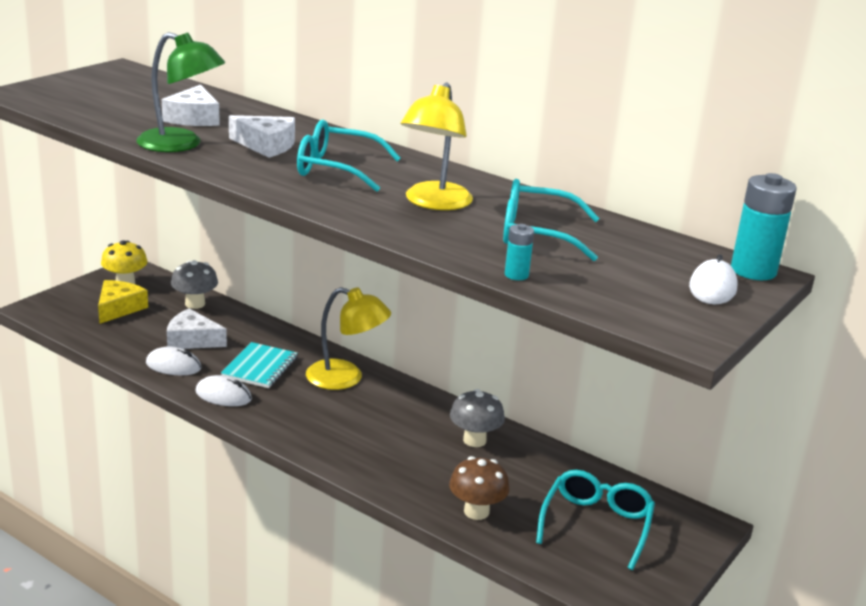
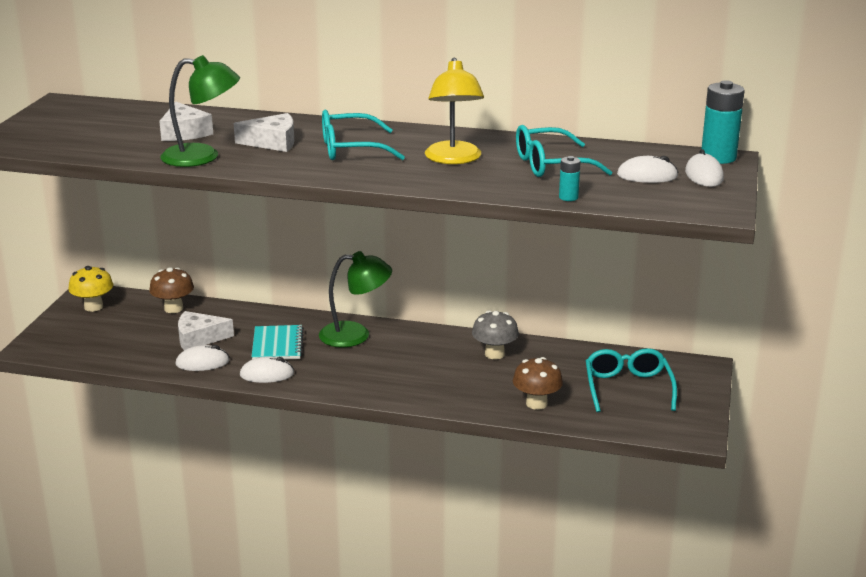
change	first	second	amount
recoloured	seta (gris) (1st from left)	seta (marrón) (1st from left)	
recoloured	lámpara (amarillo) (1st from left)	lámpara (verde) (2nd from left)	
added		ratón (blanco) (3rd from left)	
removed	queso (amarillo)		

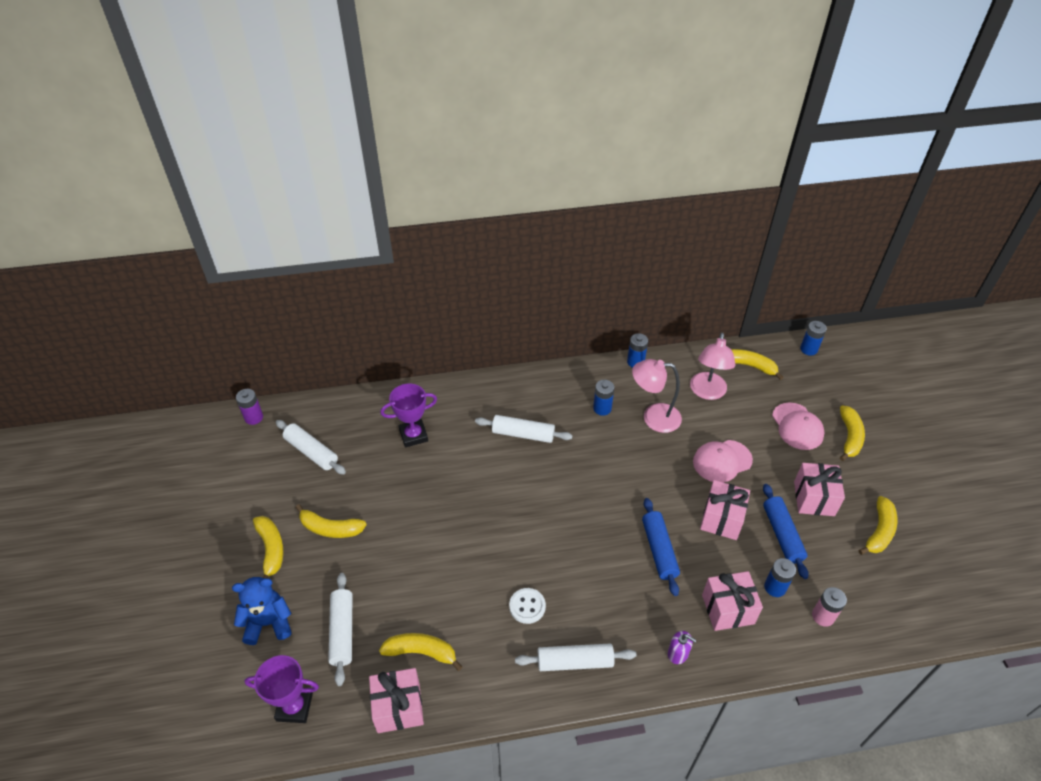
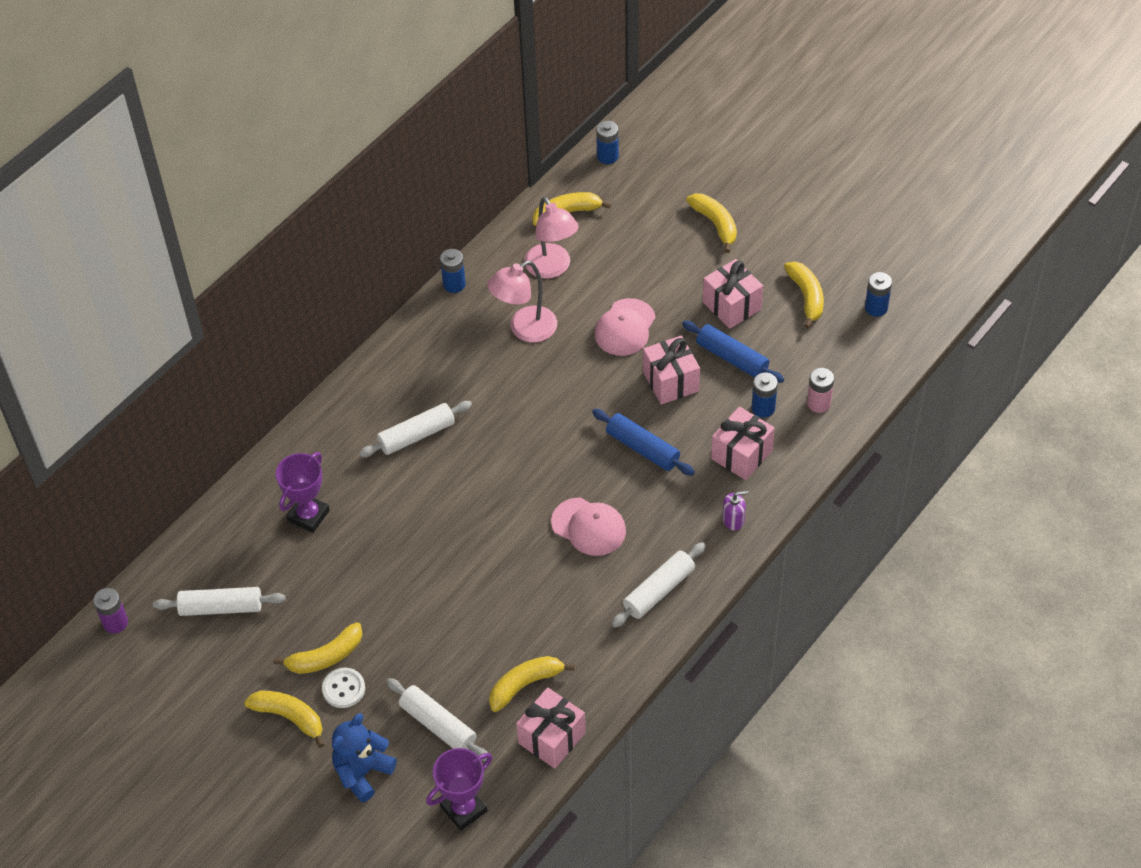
change	first	second	amount
moved	botón (blanco)		
moved	gorra (rosa) (2nd from left in the first image)	gorra (rosa) (1st from left)	
moved	pila (azul) (1st from left in the first image)	pila (azul) (4th from left)	

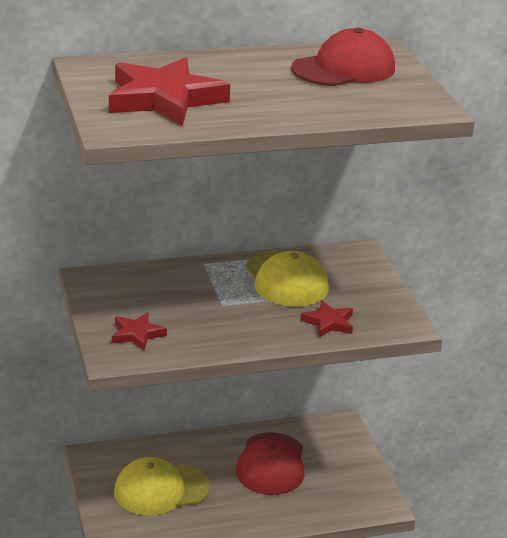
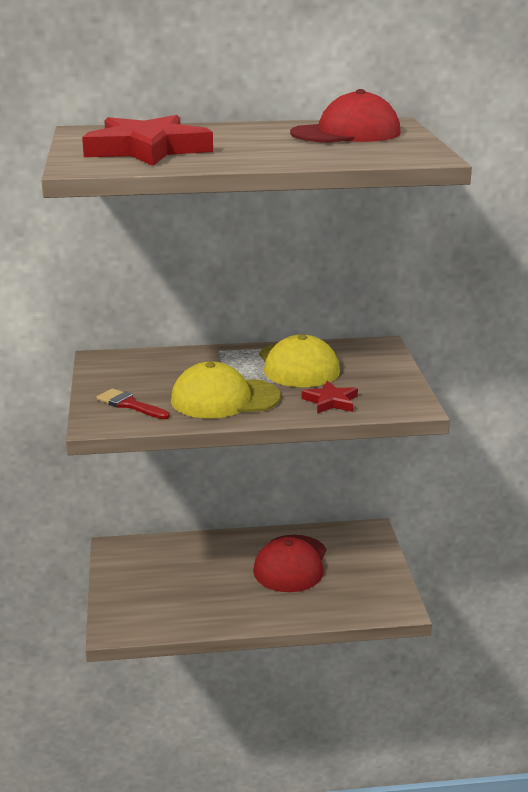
change	first	second	amount
replaced	estrella (rojo) (1st from left)	pincel (rojo)	
moved	gorra (amarillo) (1st from left)		

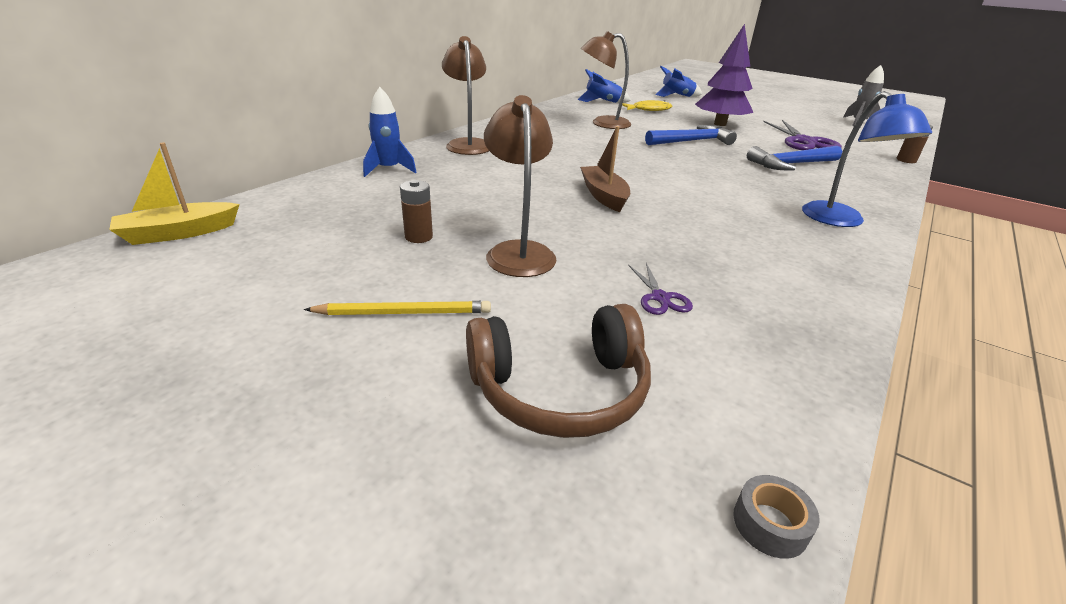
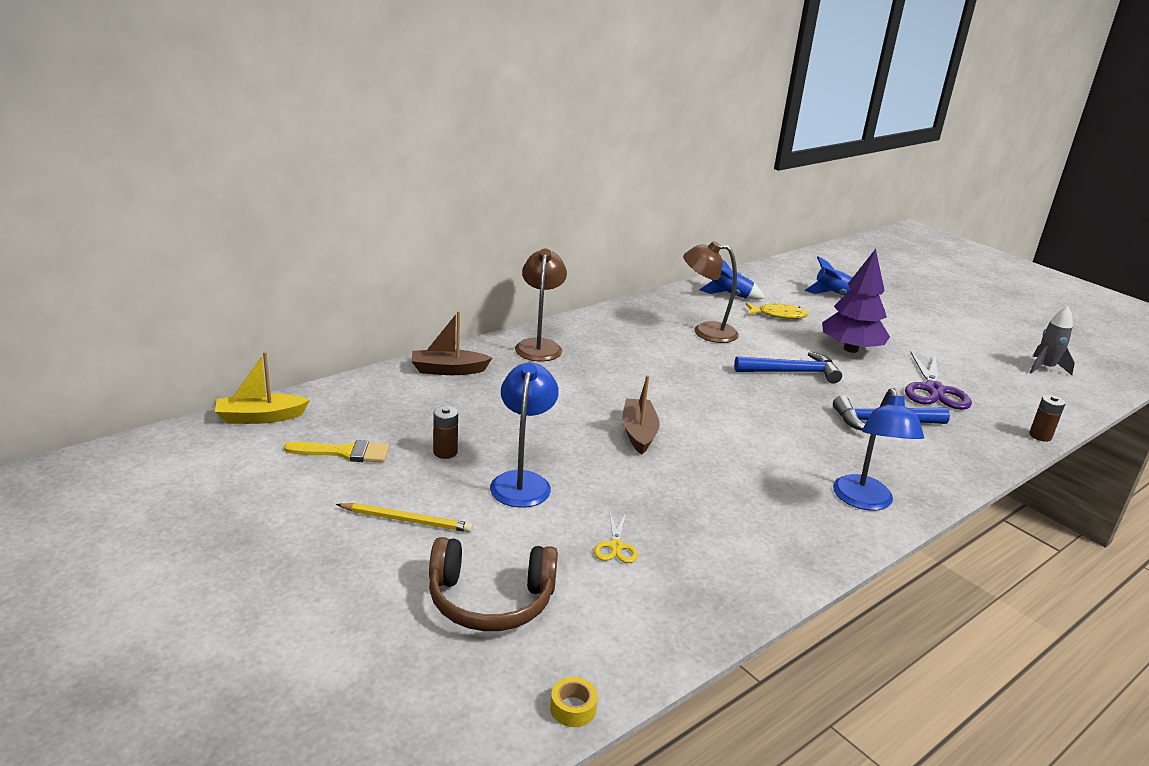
change	first	second	amount
added		pincel (amarillo)	
replaced	cohete (azul) (1st from left)	barco (marrón) (1st from left)	
recoloured	lámpara (marrón) (2nd from left)	lámpara (azul) (1st from left)	
recoloured	cinta adhesiva (gris)	cinta adhesiva (amarillo)	
recoloured	tijeras (morado) (1st from left)	tijeras (amarillo)	

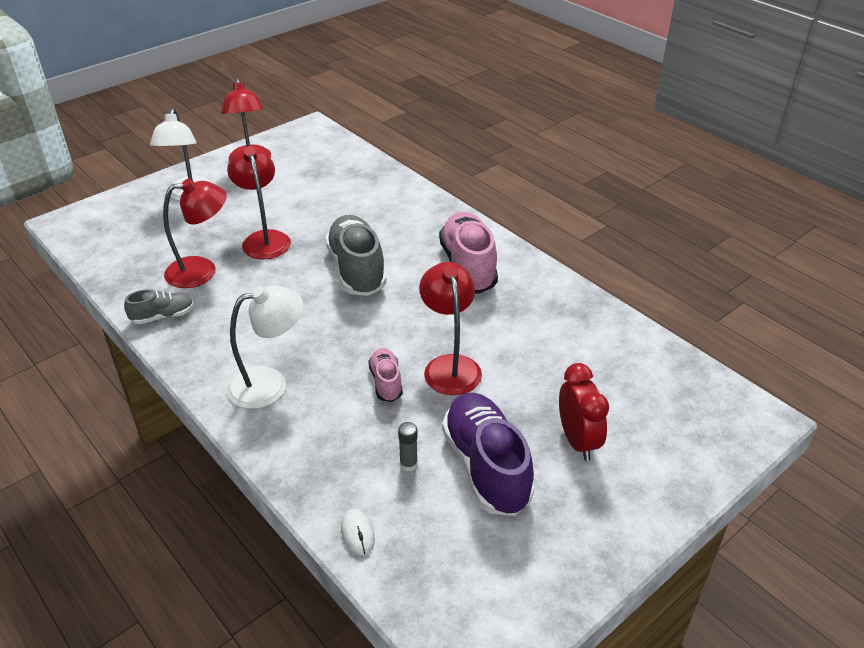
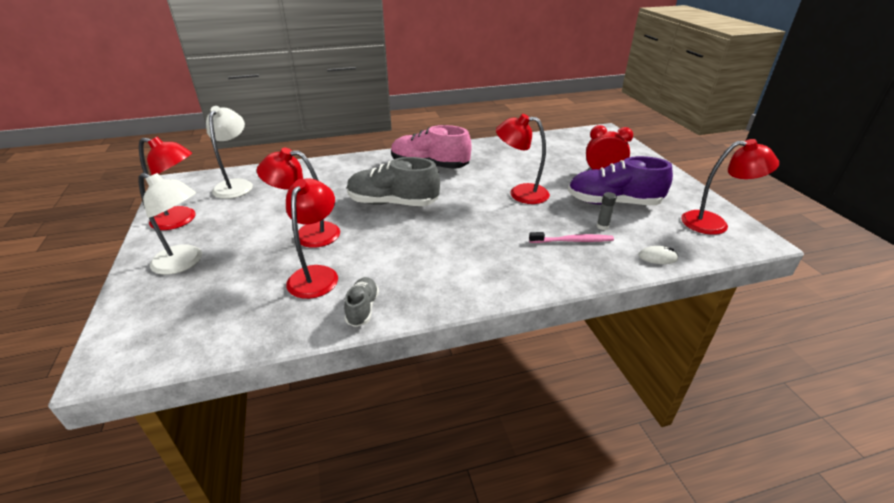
change	first	second	amount
moved	lámpara (blanco) (2nd from left)		
added		cepillo de dientes (rosa)	
added		lámpara (rojo) (5th from left)	
removed	zapato (rosa) (1st from left)		

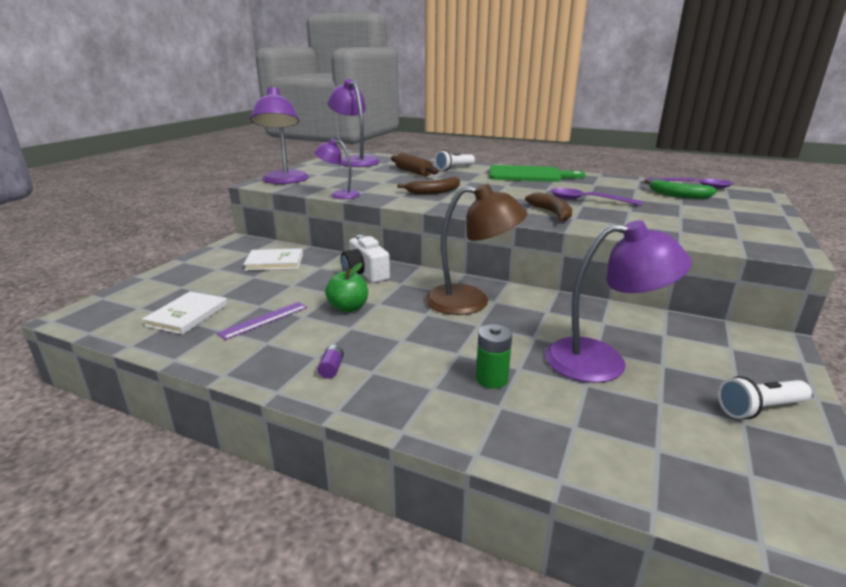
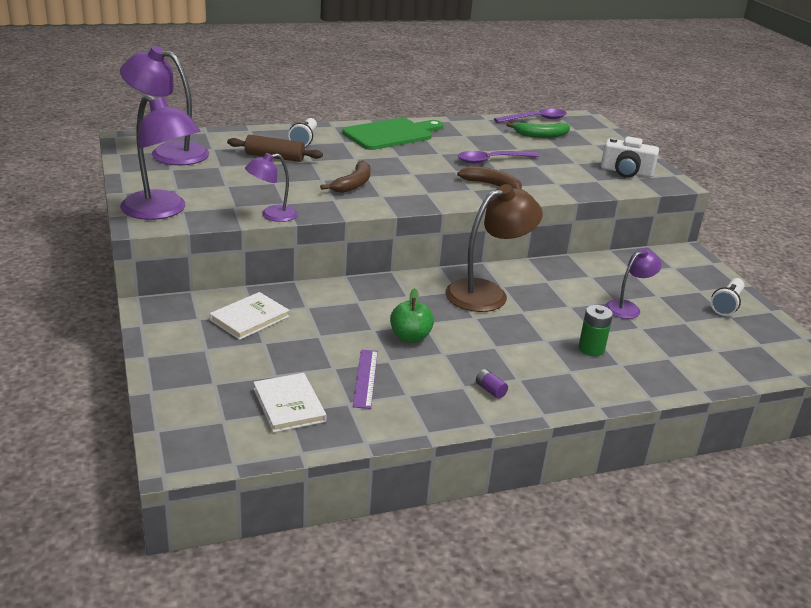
change	first	second	amount
moved	cámara (blanco)		
resized	lámpara (morado) (4th from left)		x0.56

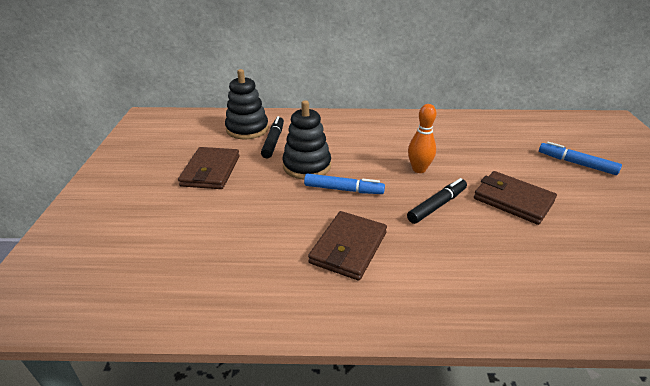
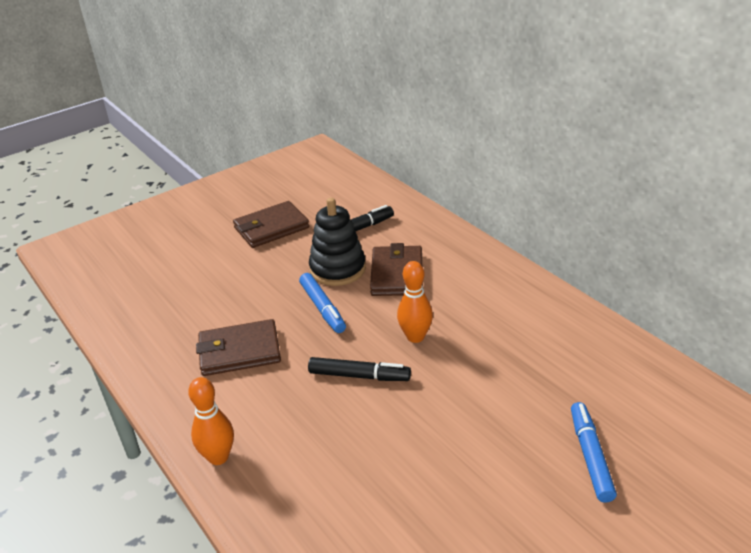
change	first	second	amount
added		bolo (naranja) (1st from left)	
moved	cartera (marrón) (3rd from left)		
removed	juguete apilable (negro) (1st from left)		

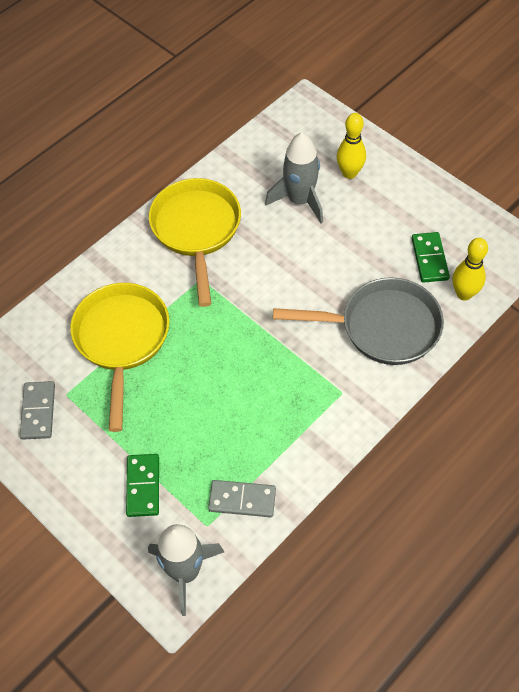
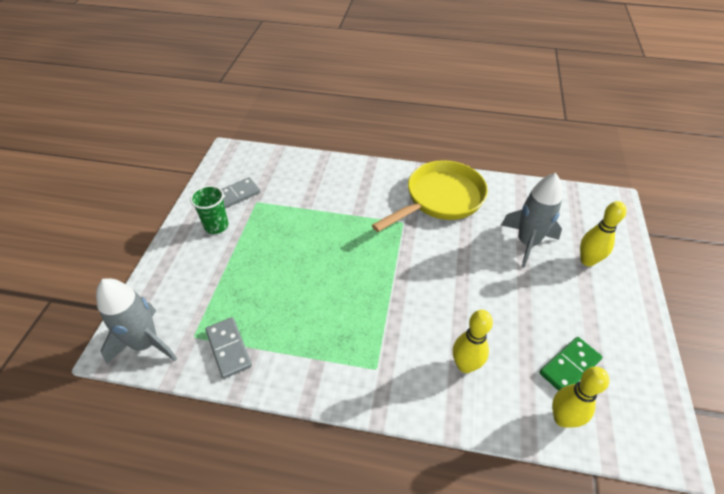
change	first	second	amount
added		vaso (verde)	
replaced	sartén (gris)	bolo (amarillo) (1st from left)	
removed	sartén (amarillo) (1st from left)		
removed	ficha de dominó (verde) (1st from left)		

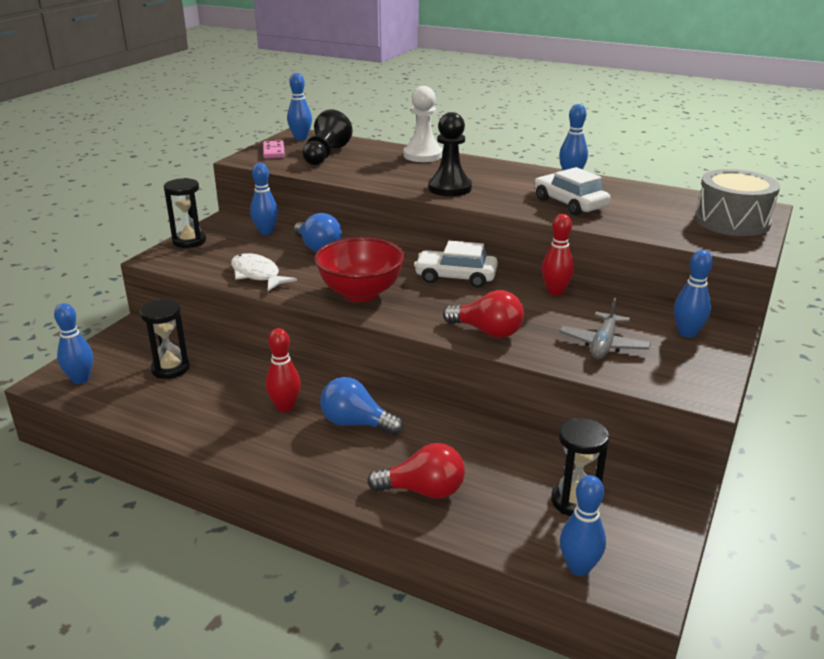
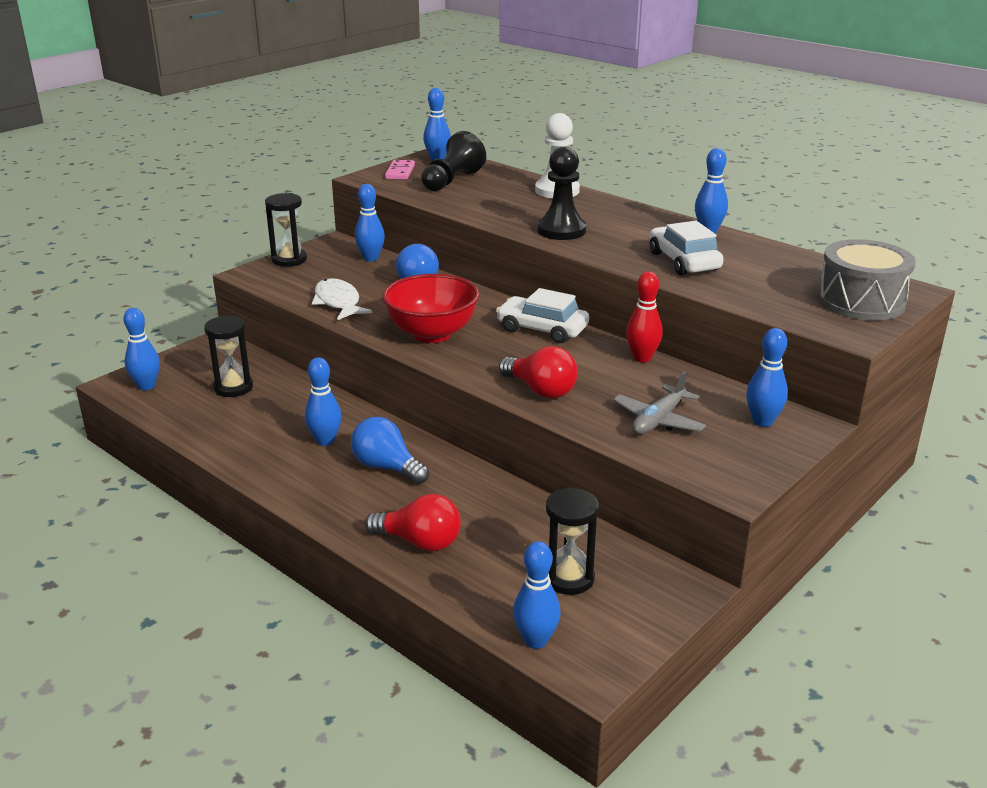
change	first	second	amount
recoloured	bolo (rojo) (1st from left)	bolo (azul) (2nd from left)	

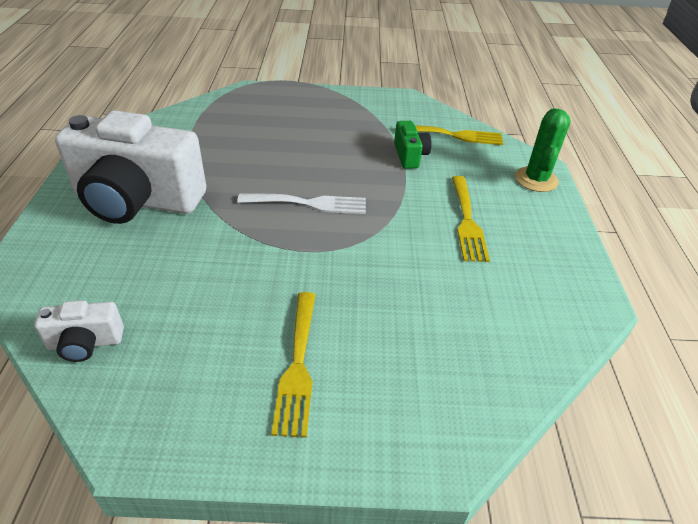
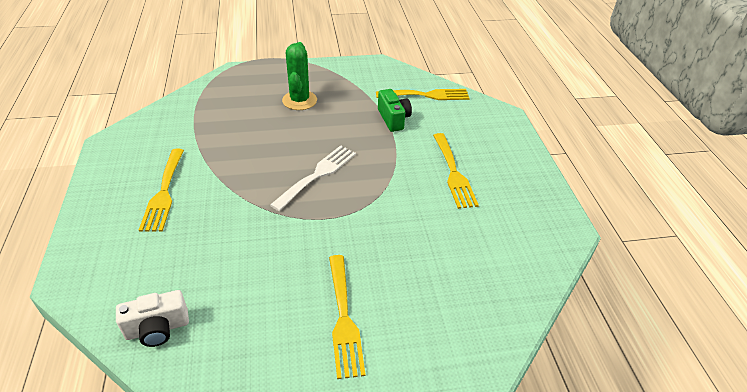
change	first	second	amount
replaced	cámara (blanco) (2nd from left)	tenedor (amarillo) (1st from left)	
turned	tenedor (blanco)		45 degrees counterclockwise
moved	cactus (verde)		

